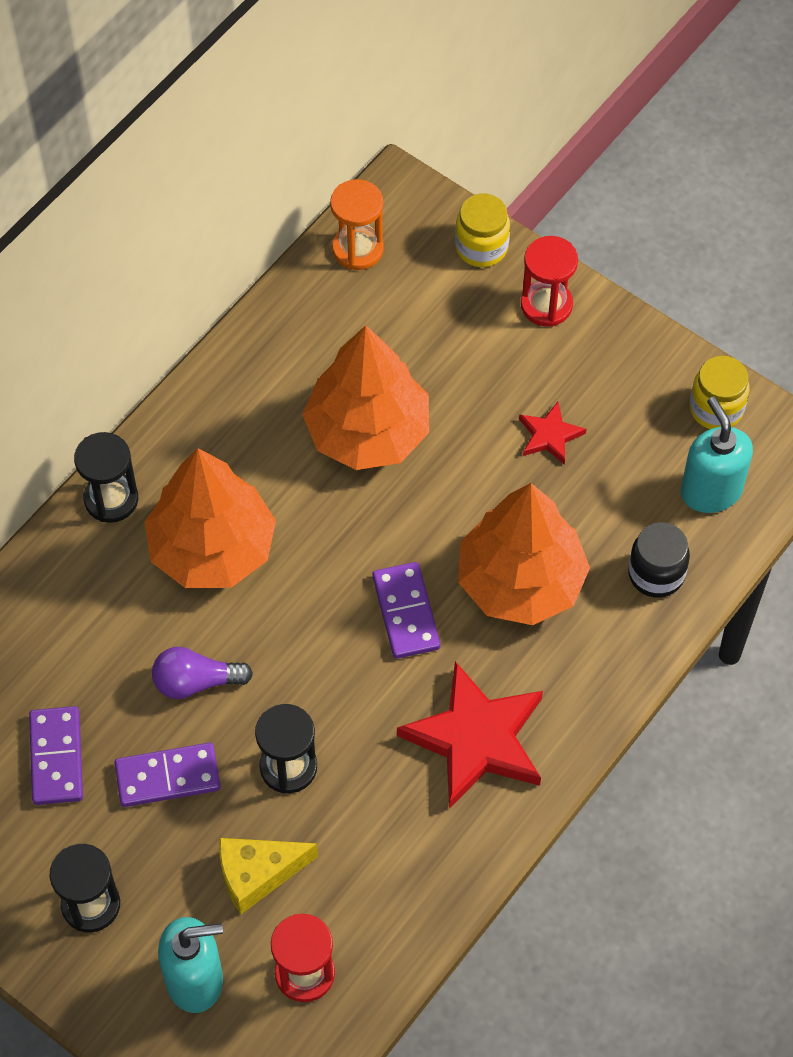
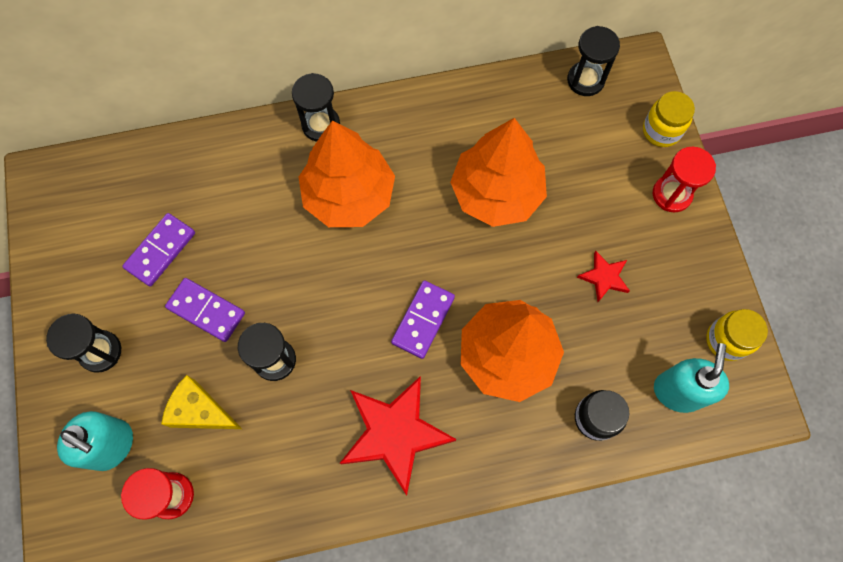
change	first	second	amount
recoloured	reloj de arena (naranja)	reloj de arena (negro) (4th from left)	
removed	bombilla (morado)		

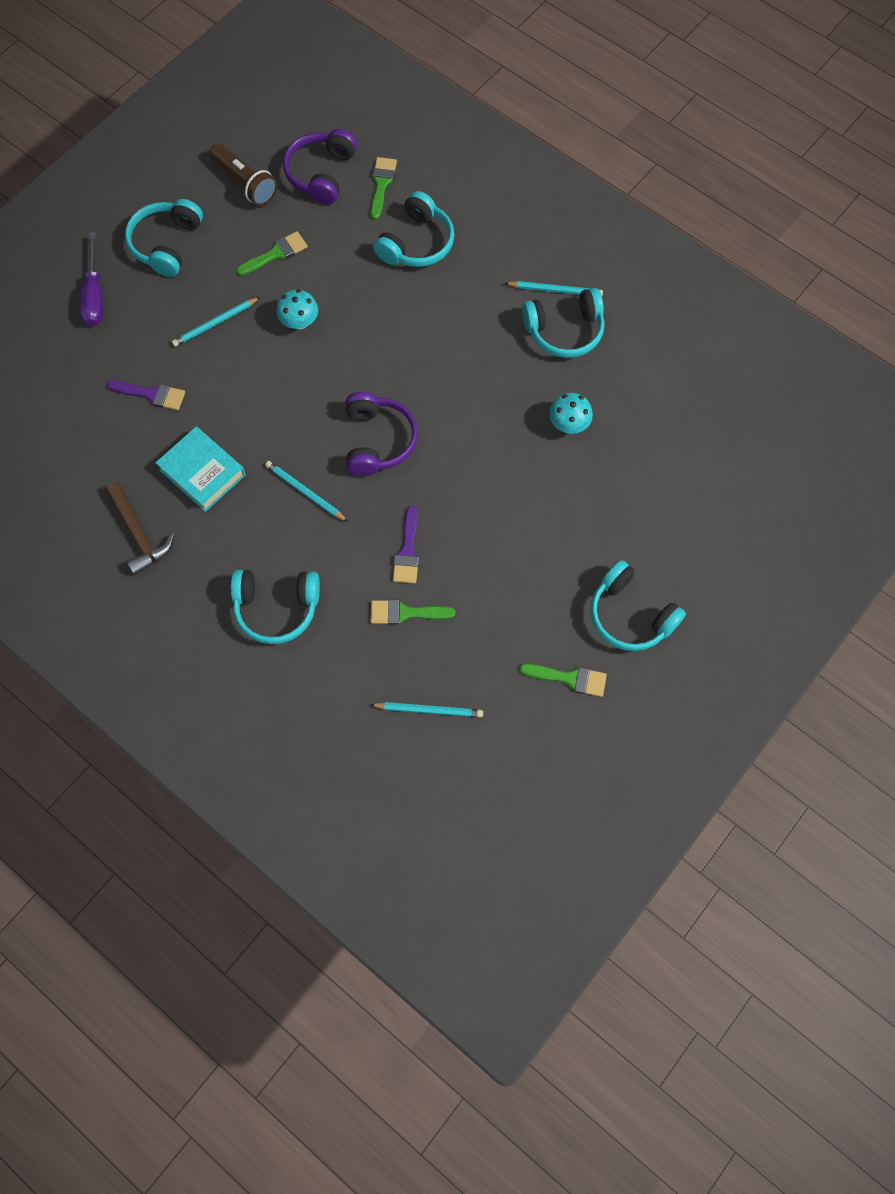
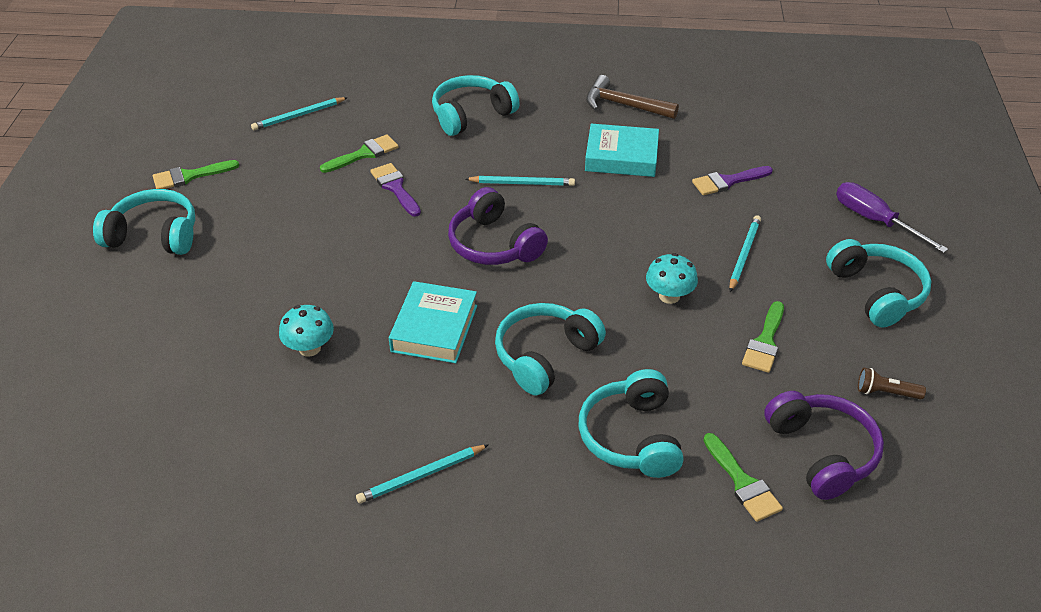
change	first	second	amount
added		libro (turquesa) (1st from left)	
moved	auriculares (turquesa) (4th from left in the first image)	auriculares (turquesa) (3rd from left)	
resized	lámpara de mano (marrón)		x0.56

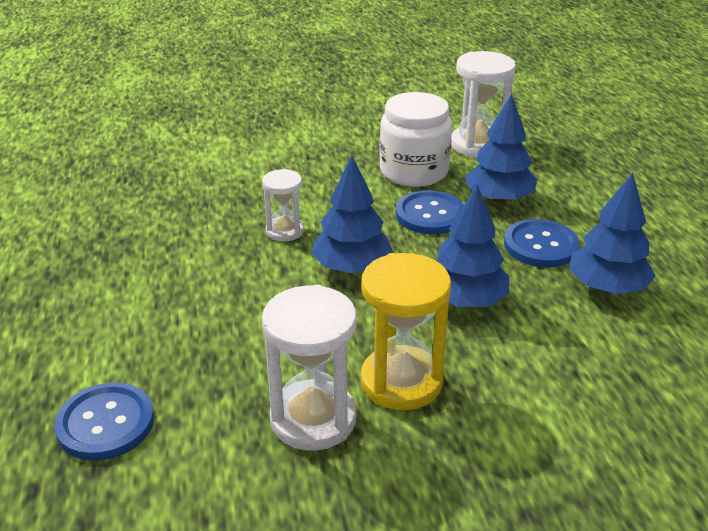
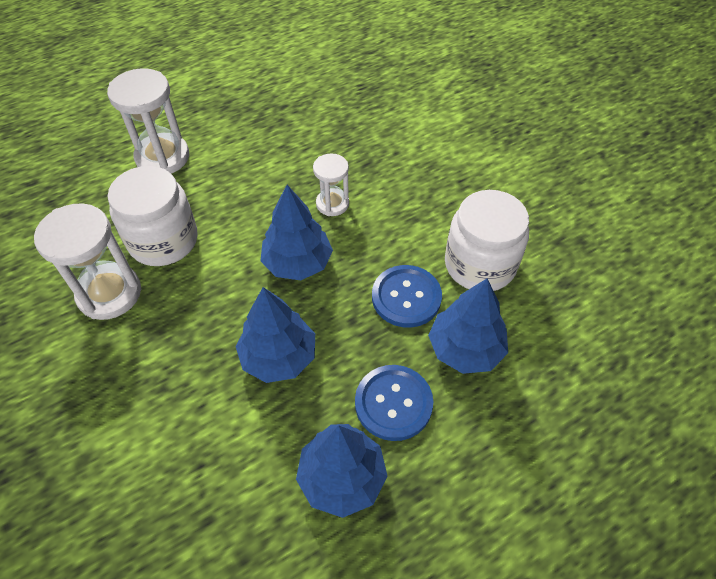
change	first	second	amount
moved	reloj de arena (blanco) (3rd from left in the first image)	reloj de arena (blanco) (2nd from left)	
added		tarro (blanco) (1st from left)	
removed	botón (azul) (1st from left)		
removed	reloj de arena (amarillo)		

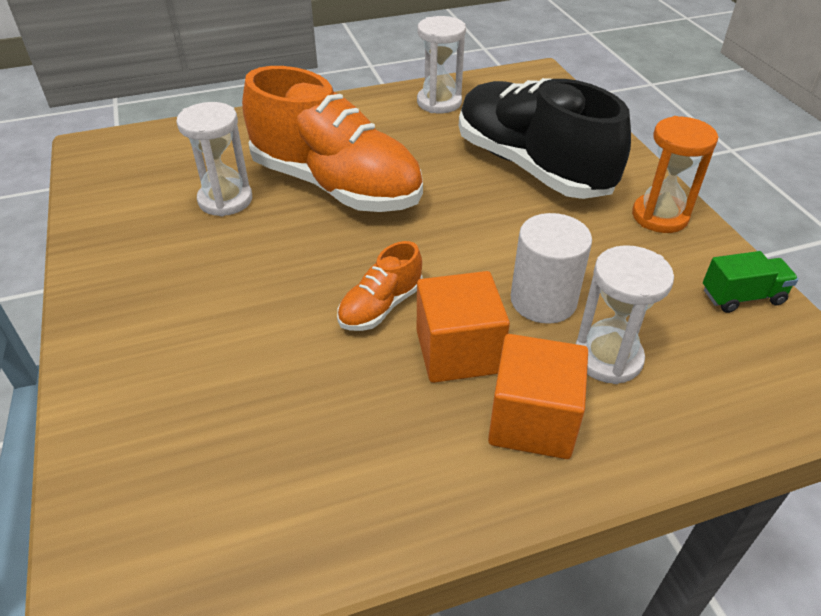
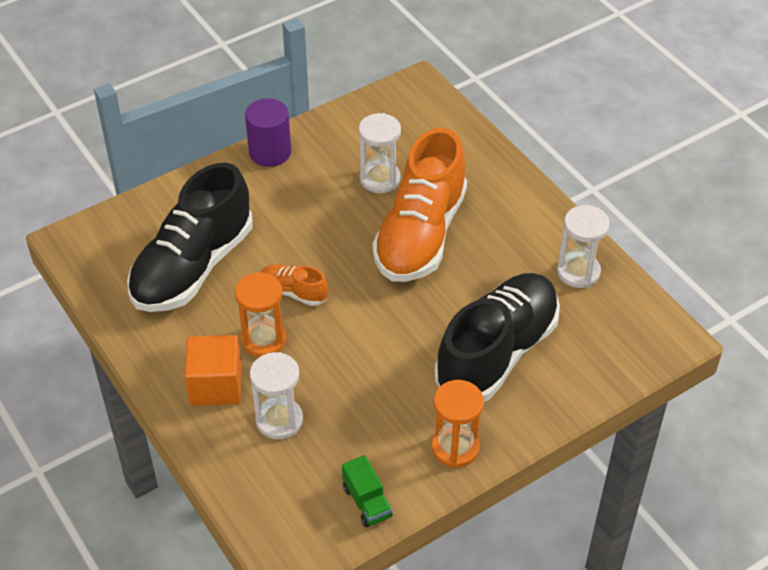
change	first	second	amount
added		zapato (negro) (1st from left)	
replaced	cubo (naranja) (1st from left)	reloj de arena (naranja) (1st from left)	
added		cilindro (morado)	
removed	cilindro (blanco)		

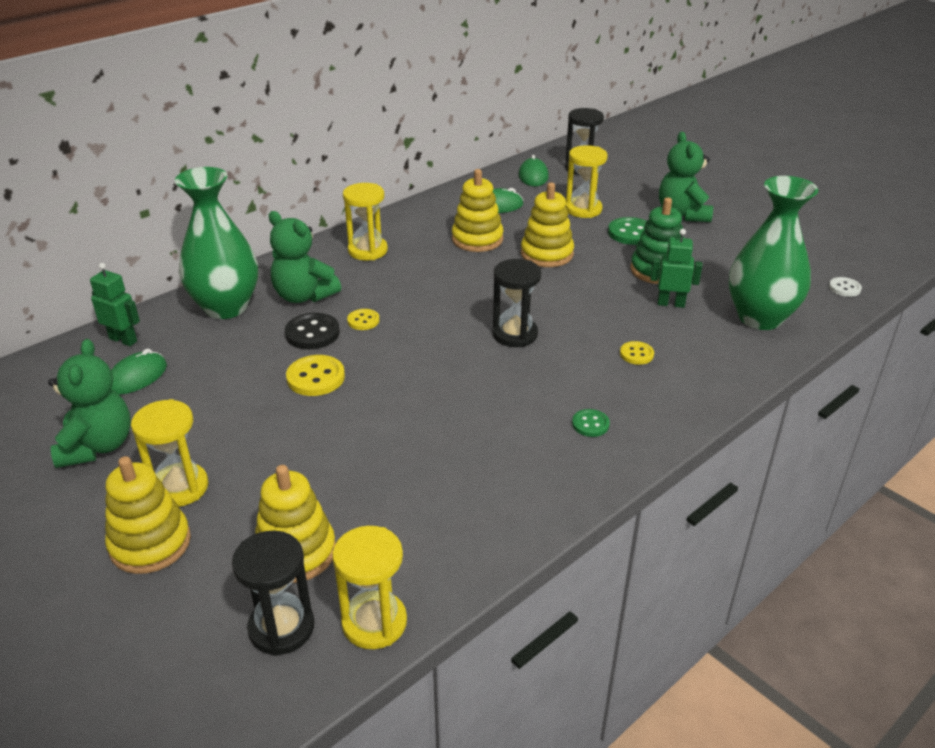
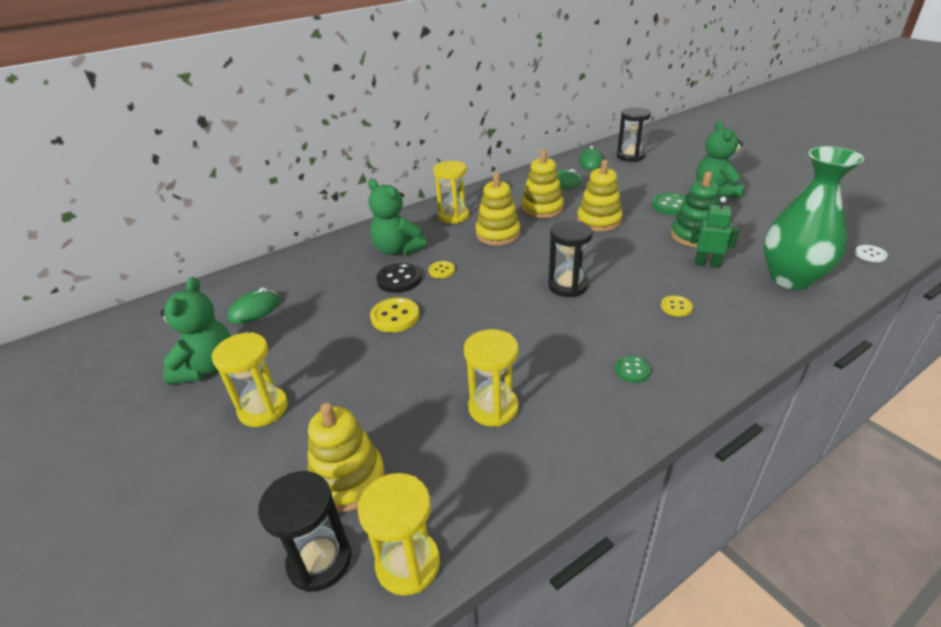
change	first	second	amount
moved	reloj de arena (amarillo) (4th from left)		
moved	juguete apilable (amarillo) (1st from left in the first image)	juguete apilable (amarillo) (2nd from left)	
removed	robot (verde) (1st from left)		
removed	florero (verde) (1st from left)		

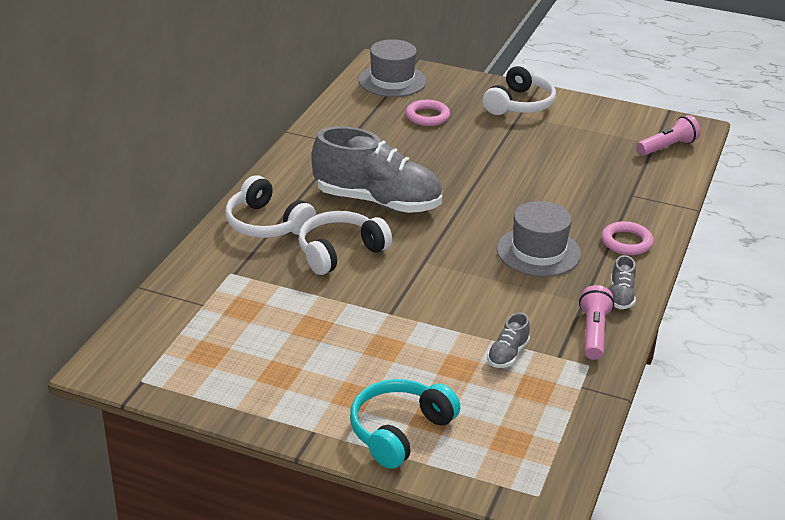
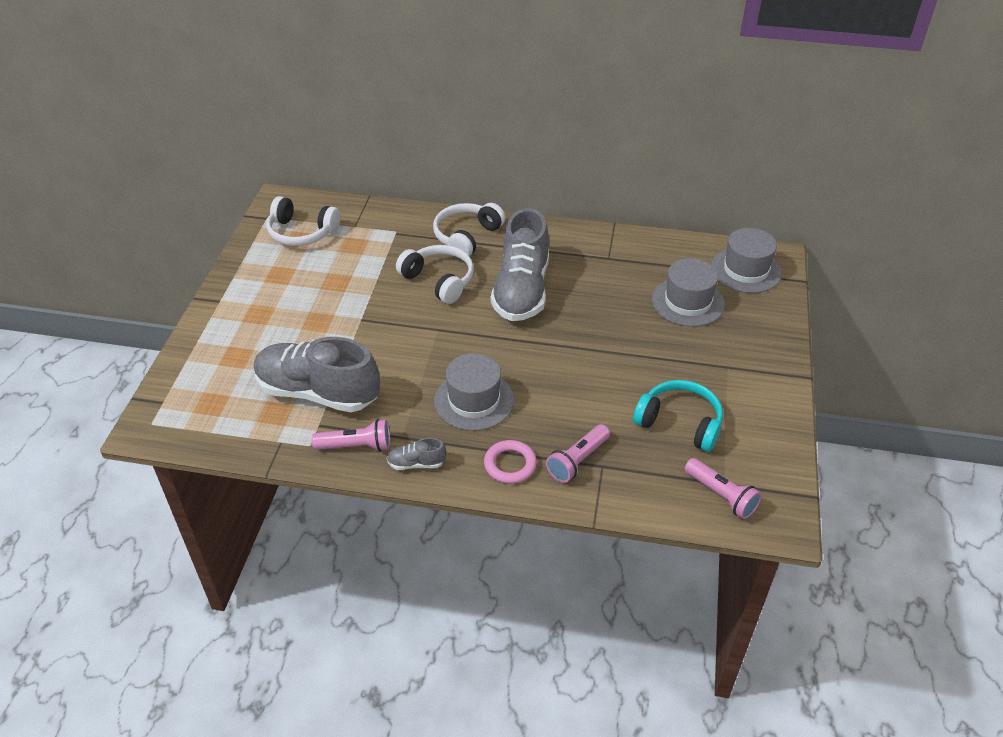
change	first	second	amount
resized	zapato (gris) (2nd from left in the first image)	zapato (gris) (1st from left)	x2.43
moved	auriculares (blanco) (3rd from left in the first image)	auriculares (blanco) (1st from left)	
added		lámpara de mano (rosa) (2nd from left)	
moved	auriculares (turquesa)		
replaced	anillo (rosa) (1st from left)	sombrero (gris) (2nd from left)	

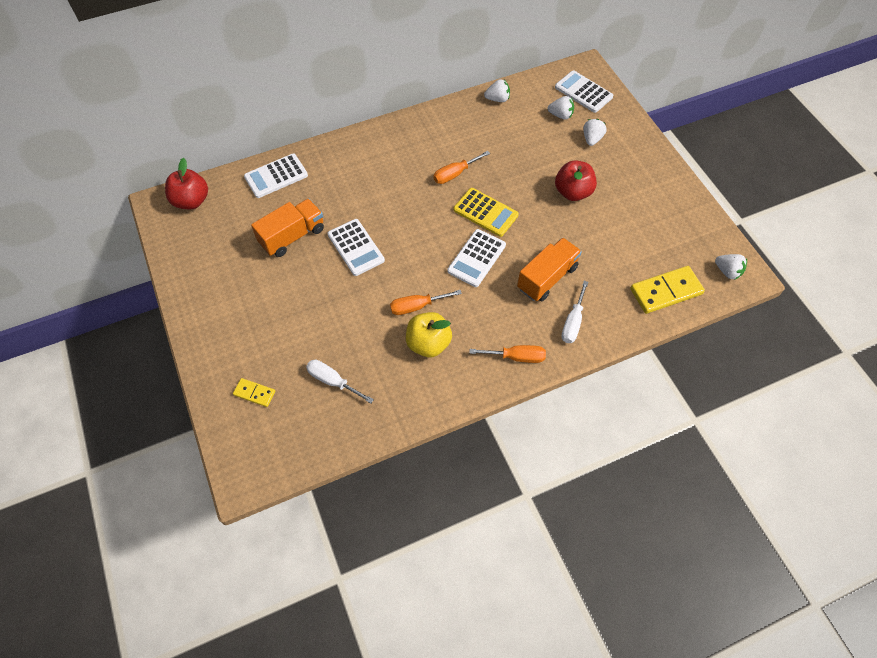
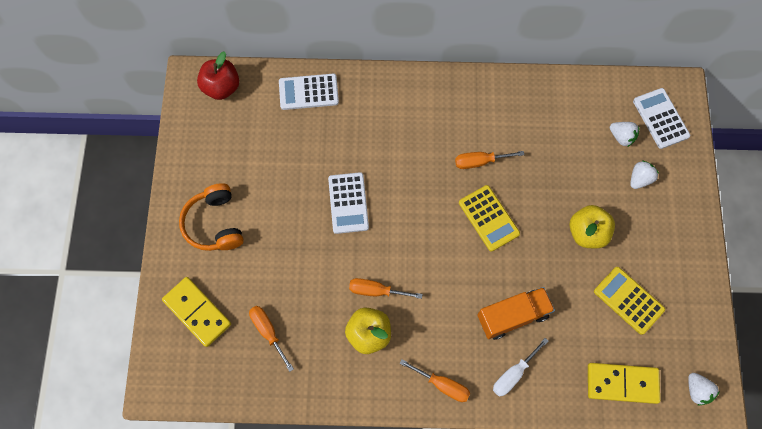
change	first	second	amount
resized	ficha de dominó (amarillo) (1st from left)		x1.87
added		auriculares (naranja)	
recoloured	destornillador (blanco) (1st from left)	destornillador (naranja) (1st from left)	
recoloured	manzana (rojo) (2nd from left)	manzana (amarillo) (2nd from left)	
added		calculadora (amarillo) (2nd from left)	
removed	camión (naranja) (1st from left)		
removed	calculadora (blanco) (3rd from left)		
removed	fresa (blanco) (1st from left)		

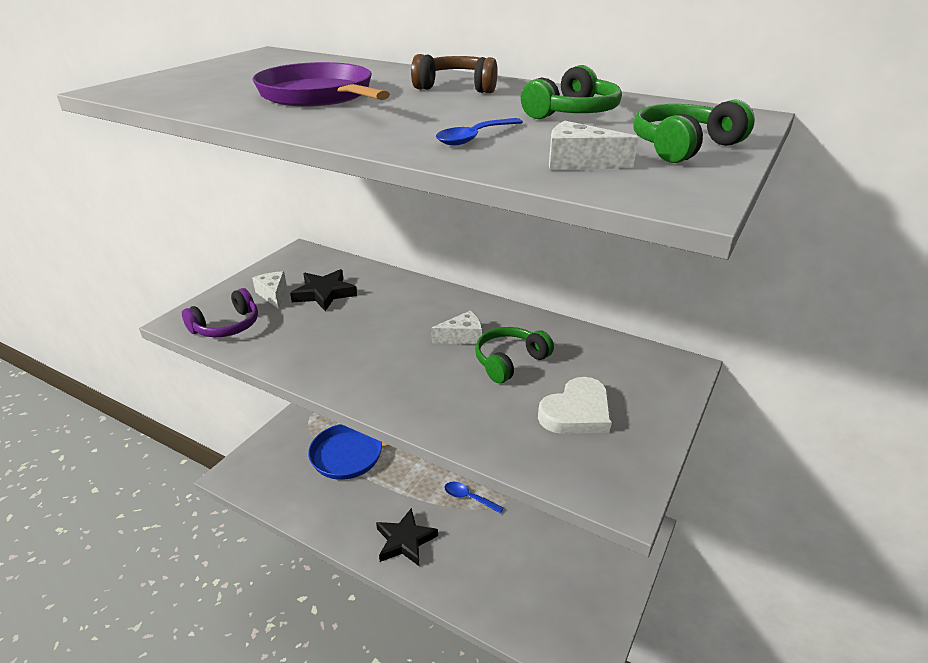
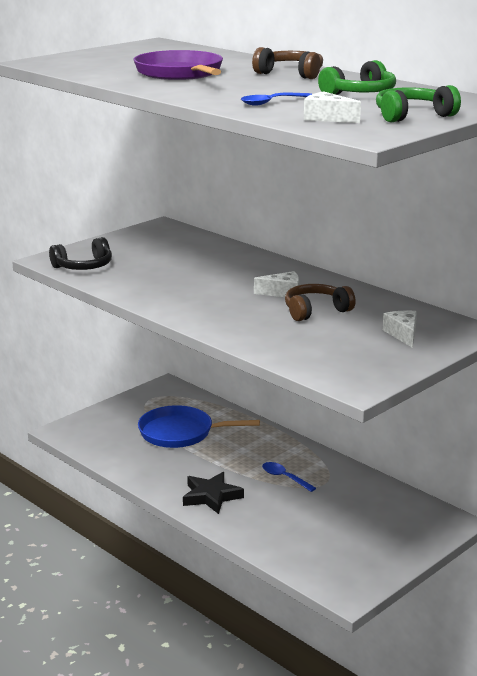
change	first	second	amount
recoloured	auriculares (morado)	auriculares (negro)	
recoloured	auriculares (verde) (1st from left)	auriculares (marrón) (2nd from left)	
moved	queso (blanco) (1st from left in the first image)	queso (blanco) (3rd from left)	
removed	estrella (negro) (1st from left)		
removed	corazón (blanco)		

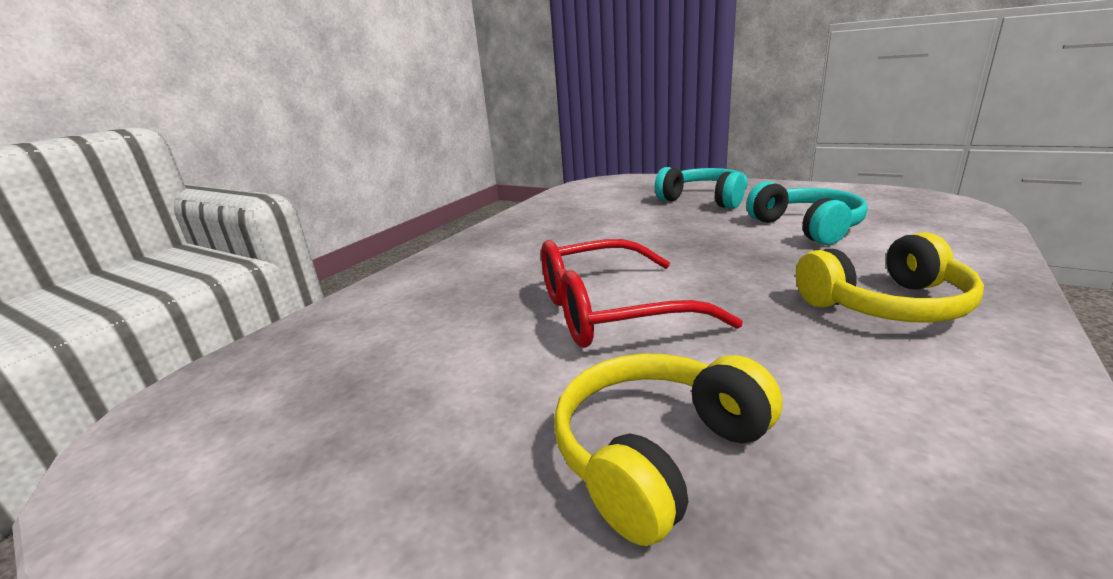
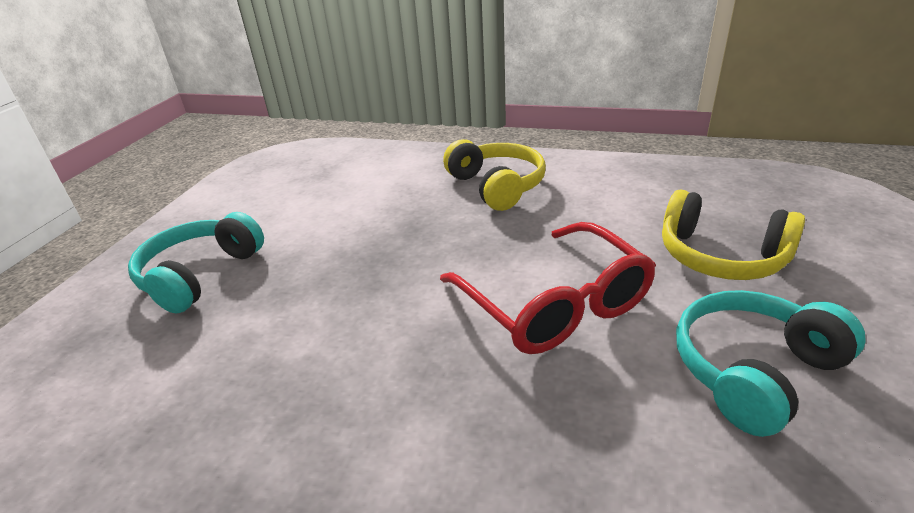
change	first	second	amount
moved	auriculares (turquesa) (2nd from left)		

